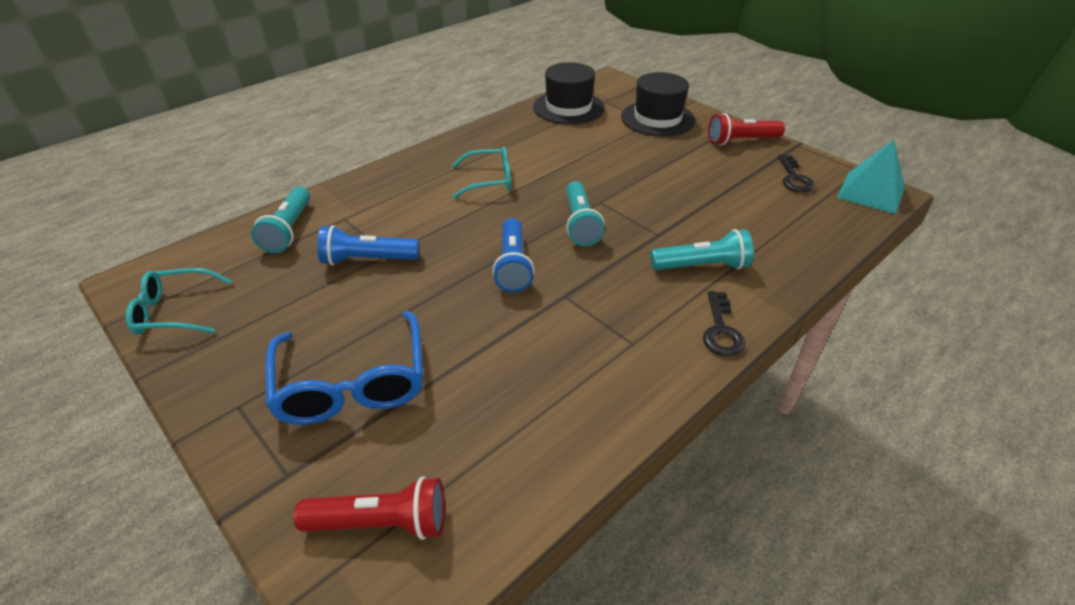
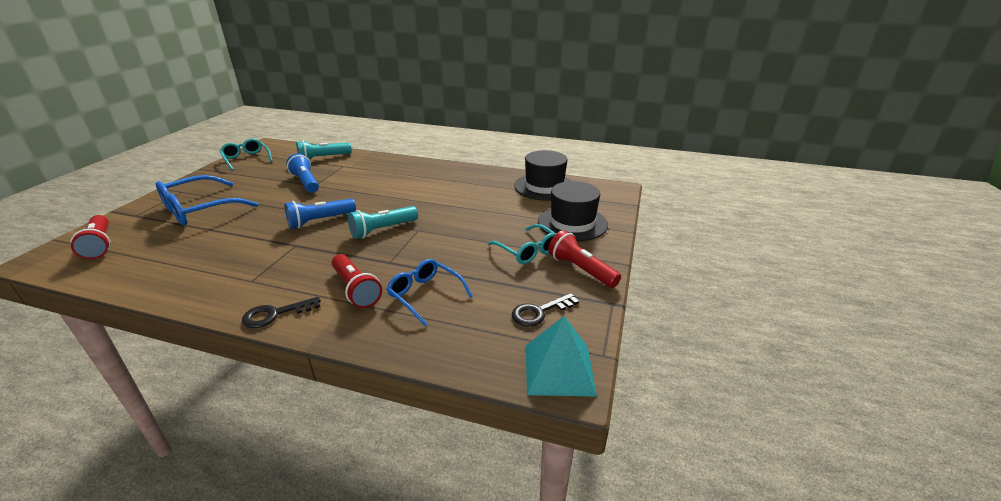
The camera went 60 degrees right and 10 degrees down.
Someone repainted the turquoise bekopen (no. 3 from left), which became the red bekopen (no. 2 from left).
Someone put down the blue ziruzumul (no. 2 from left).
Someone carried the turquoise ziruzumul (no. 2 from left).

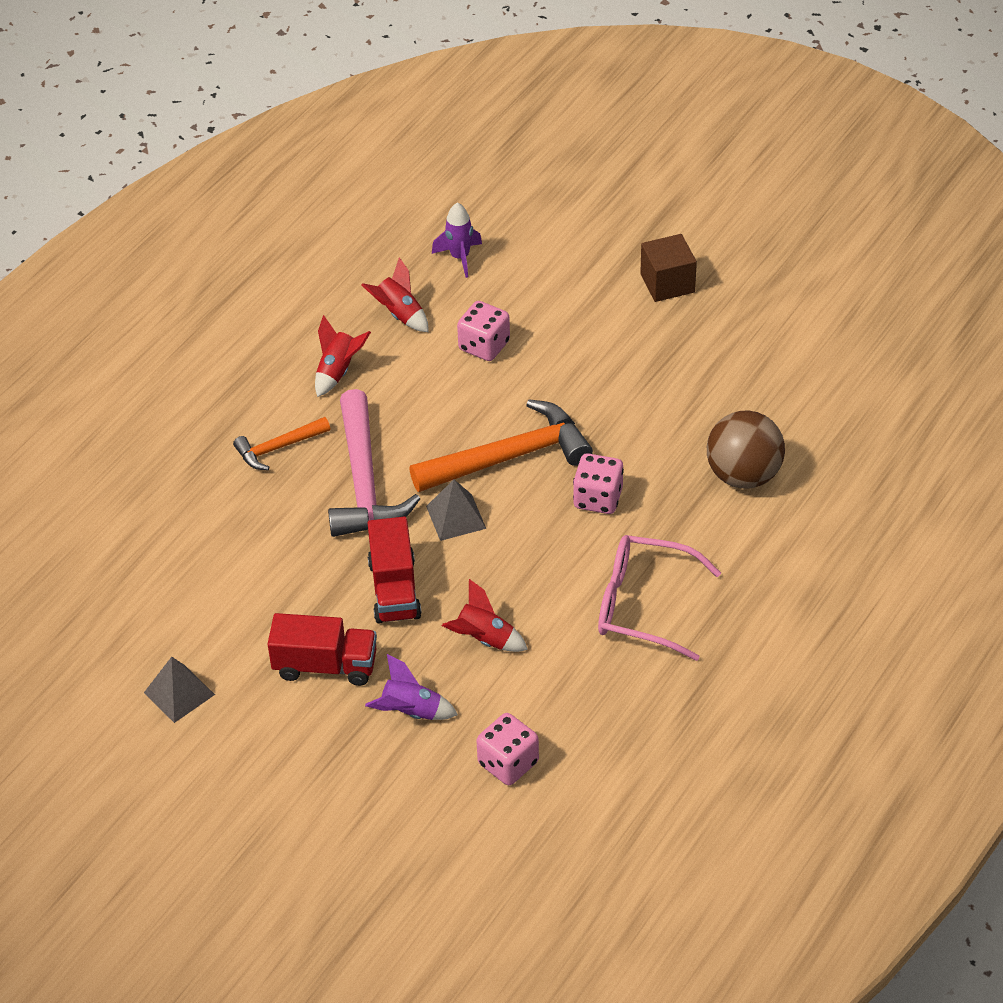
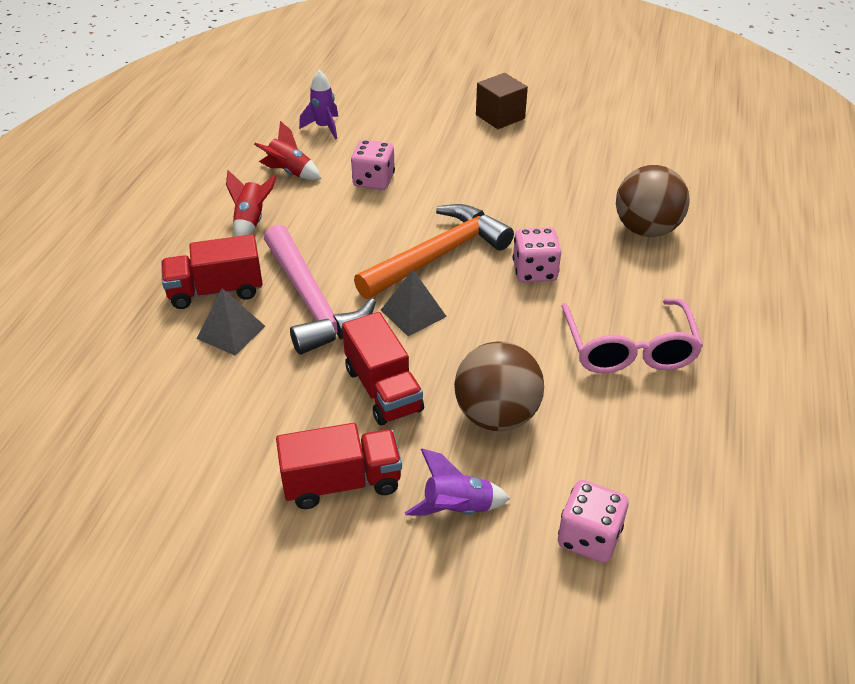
The camera went 20 degrees left and 5 degrees down.
Someone swapped the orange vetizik (no. 1 from left) for the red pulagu (no. 1 from left).
Someone carried the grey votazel (no. 1 from left).
Someone swapped the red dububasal (no. 3 from left) for the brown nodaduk (no. 1 from left).
Someone rotated the pink ziruzumul by 90 degrees counterclockwise.

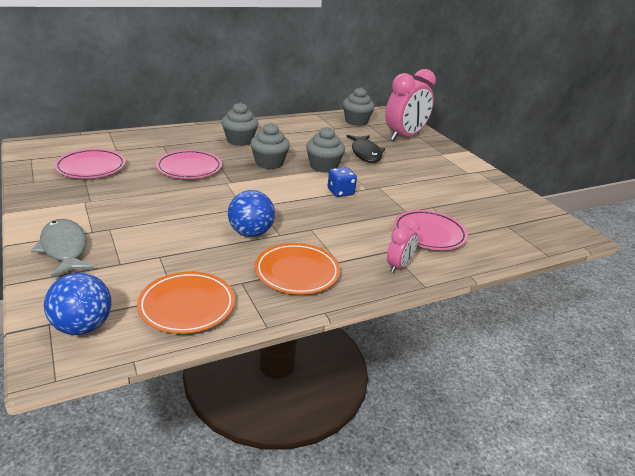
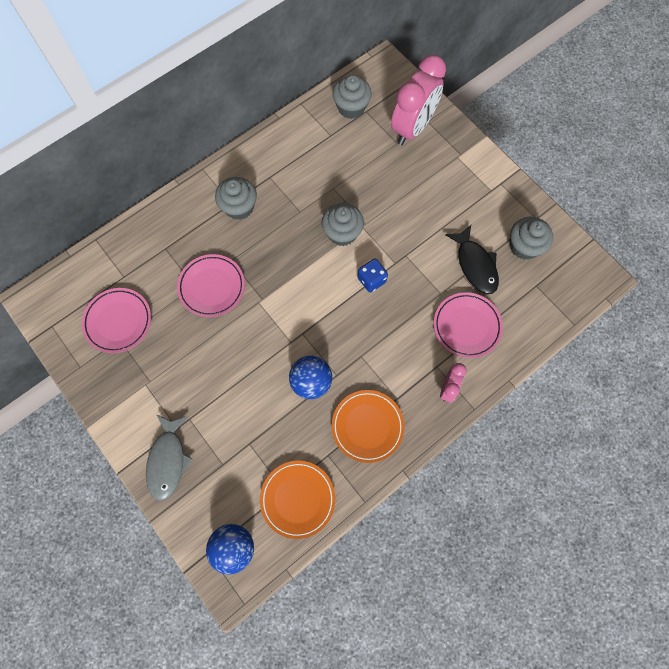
The camera went 10 degrees left and 40 degrees up.
Someone rotated the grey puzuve by 135 degrees counterclockwise.
Someone carried the black puzuve.
Someone carried the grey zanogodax (no. 2 from left in the first image).

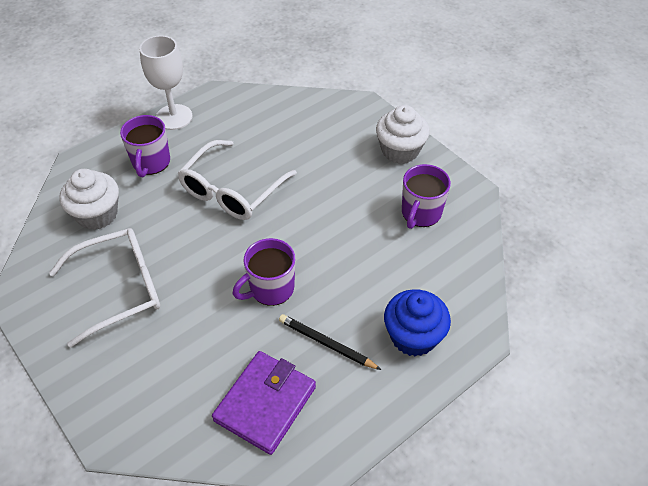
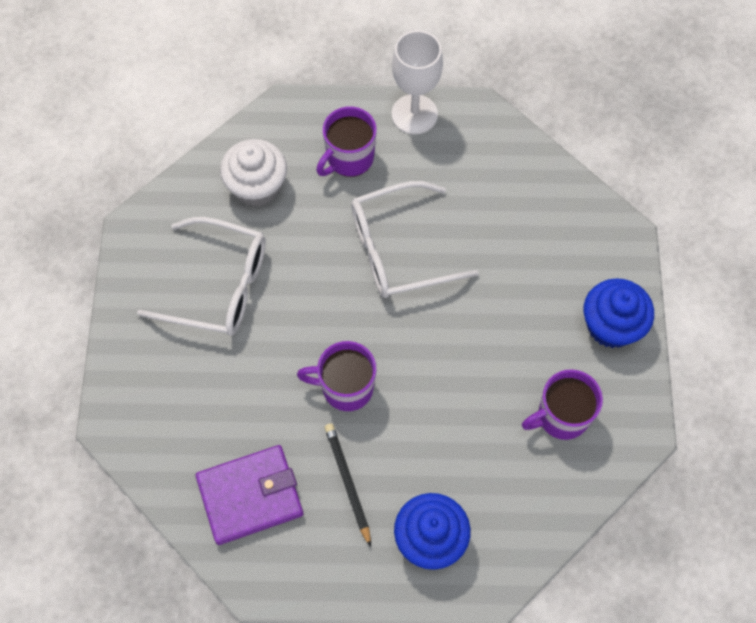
The camera went 40 degrees right and 15 degrees up.
Someone repainted the white zanogodax (no. 2 from left), which became the blue zanogodax (no. 2 from left).

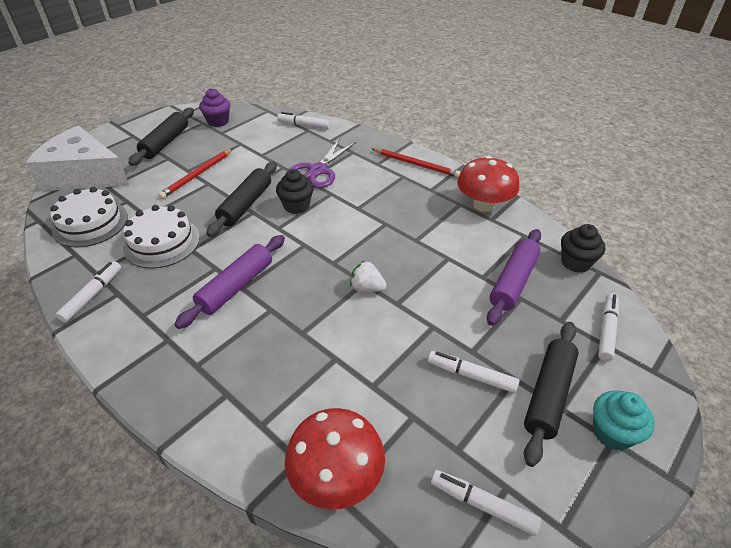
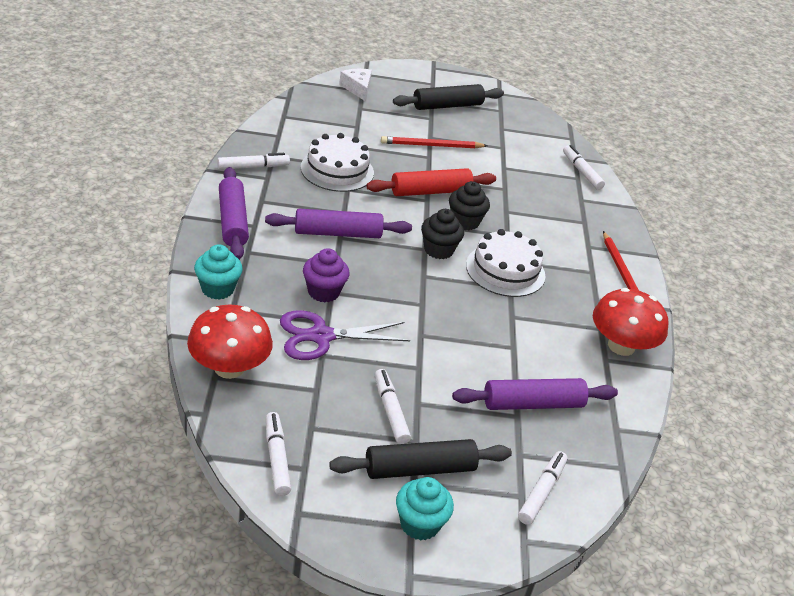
The camera went 45 degrees right and 5 degrees down.
Someone put down the turquoise zanogodax (no. 1 from left).
Someone put down the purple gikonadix (no. 1 from left).
Someone carried the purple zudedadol.
Someone carried the purple zanogodax.
Someone scaled the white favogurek by 0.45.
Someone repainted the black gikonadix (no. 2 from left), which became the red gikonadix.
Someone carried the black zanogodax (no. 2 from left in the first image).
Someone carried the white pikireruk (no. 1 from left in the first image).
Someone rotated the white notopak (no. 5 from left in the first image) by 45 degrees counterclockwise.
Someone took away the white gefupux.

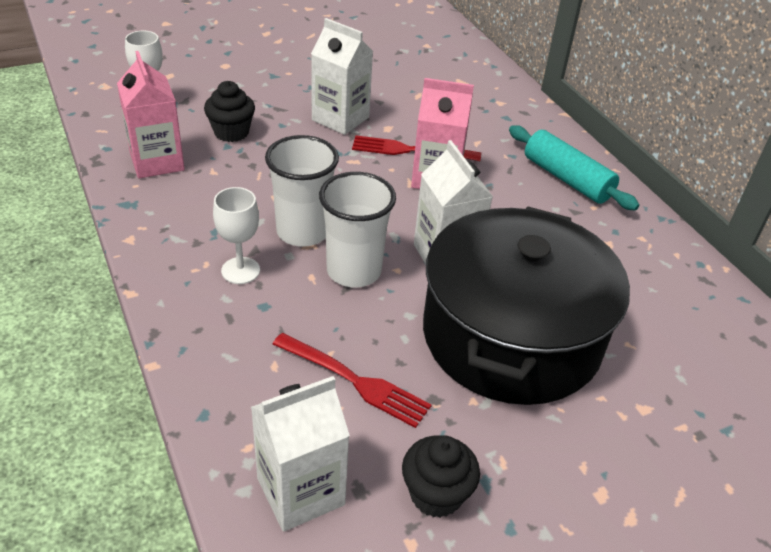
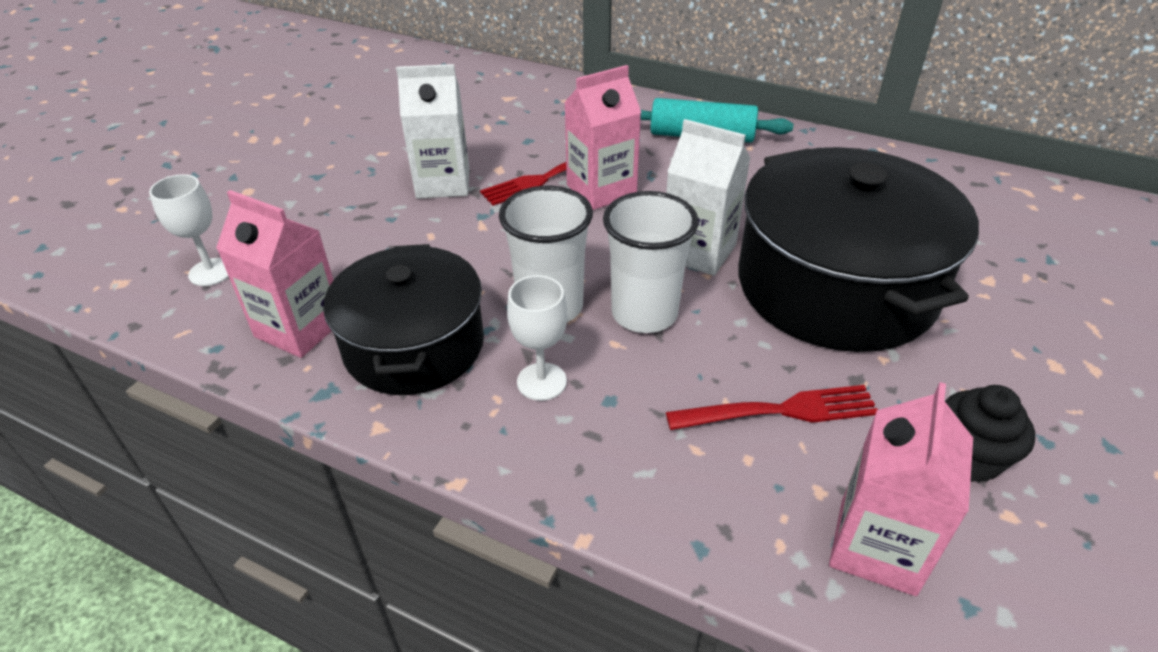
The camera went 35 degrees left and 0 degrees up.
Someone put down the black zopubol (no. 1 from left).
Someone repainted the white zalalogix (no. 1 from left), which became the pink zalalogix (no. 3 from left).
Someone took away the black zanogodax (no. 1 from left).

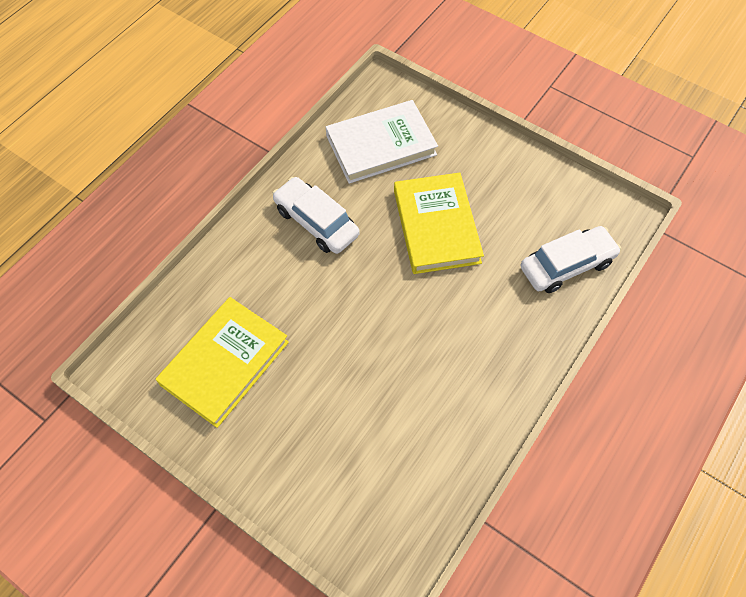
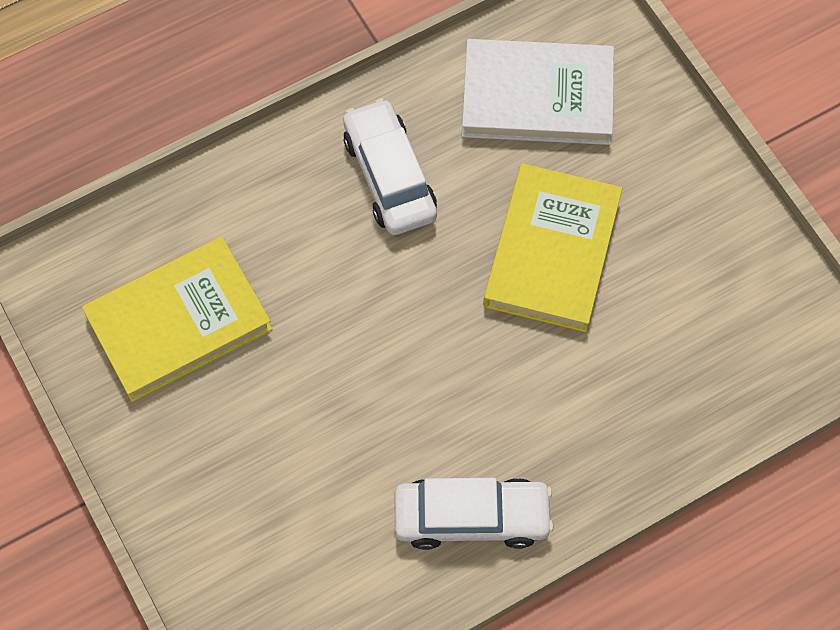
The camera went 25 degrees right and 5 degrees up.
Someone carried the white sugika (no. 2 from left).

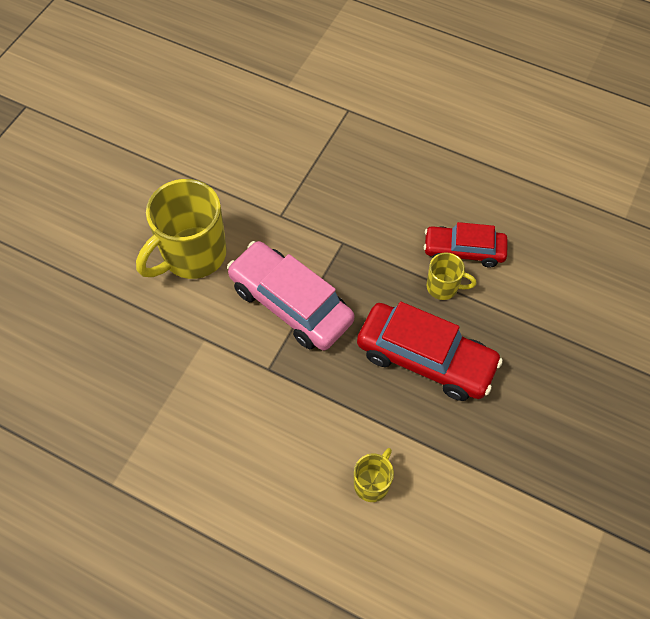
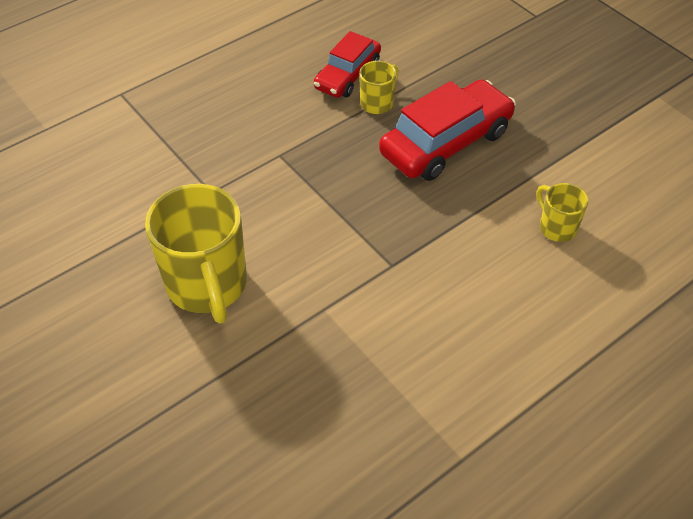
The camera went 65 degrees left and 10 degrees down.
Someone took away the pink sugika.

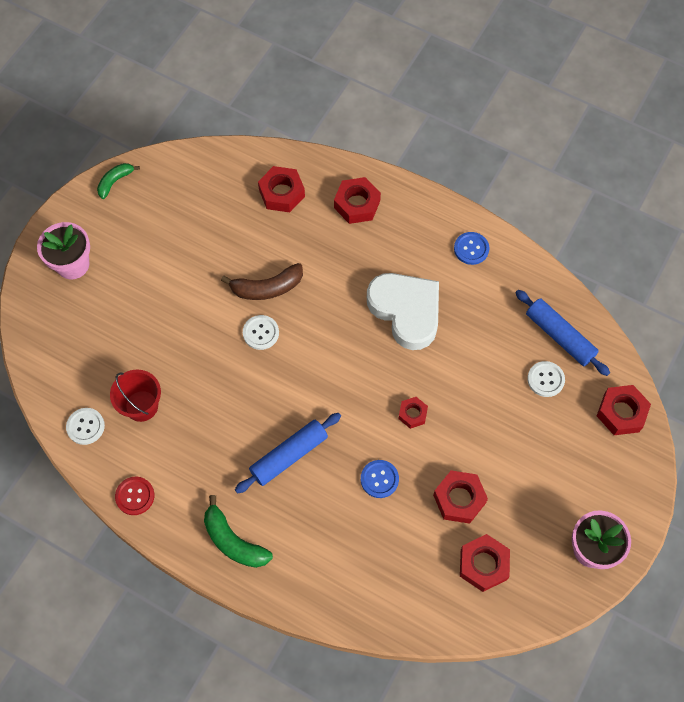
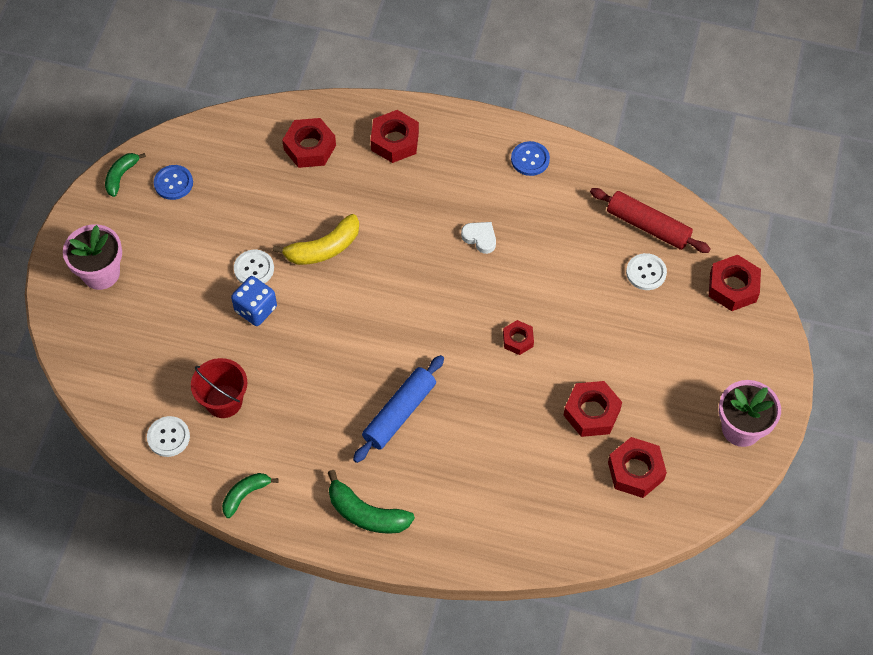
The camera went 15 degrees left and 5 degrees down.
Someone carried the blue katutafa (no. 1 from left).
Someone swapped the red katutafa for the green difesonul (no. 2 from left).
Someone put down the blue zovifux.
Someone carried the white katutafa (no. 2 from left).
Someone repainted the brown difesonul, which became the yellow difesonul.
Someone scaled the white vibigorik by 0.41.
Someone repainted the blue gikonadix (no. 2 from left), which became the red gikonadix.

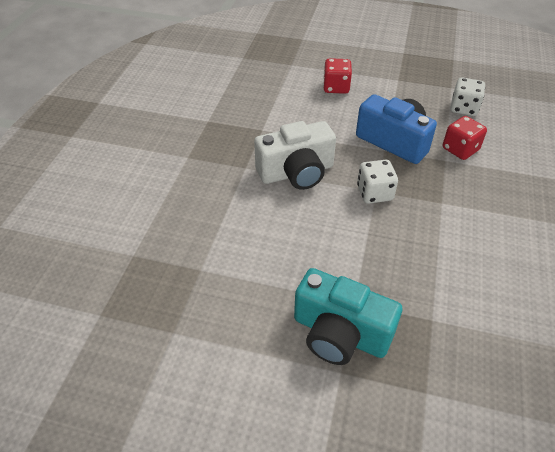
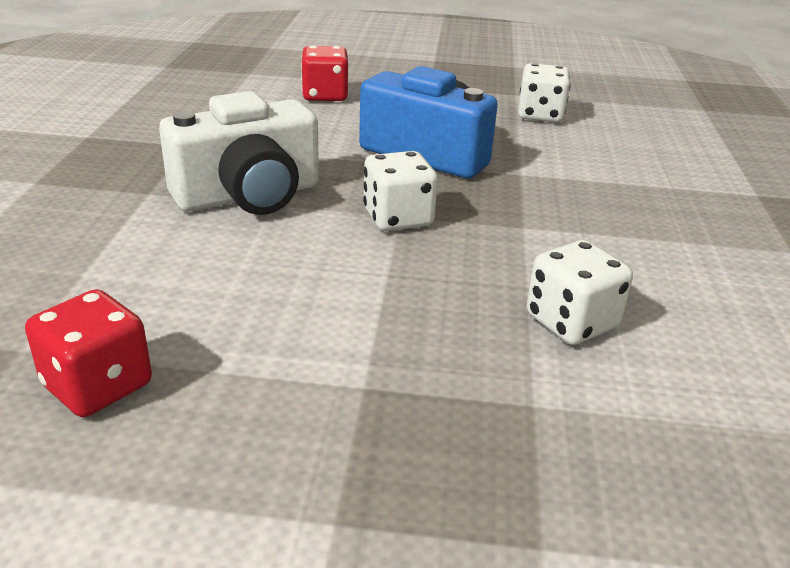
The camera went 10 degrees left and 15 degrees down.
Someone carried the red zovifux (no. 2 from left in the first image).
Someone put down the white zovifux (no. 3 from left).
Someone took away the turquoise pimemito.

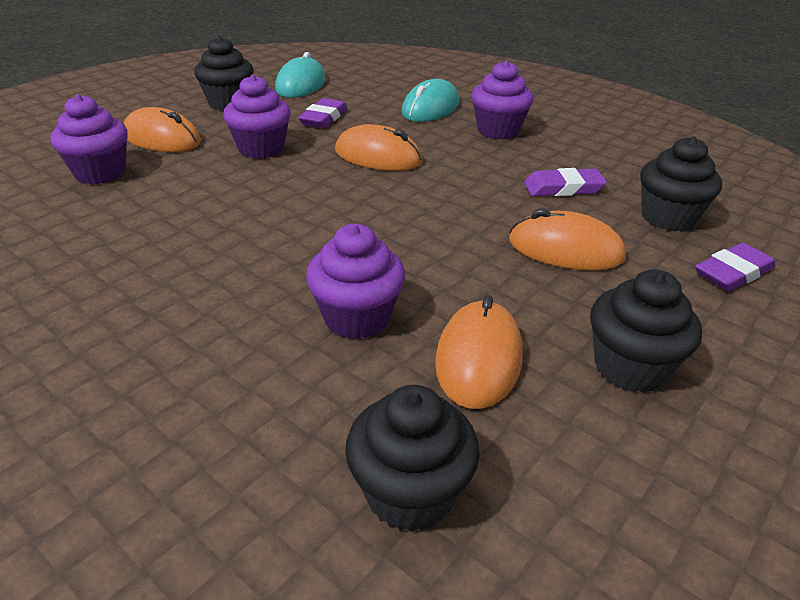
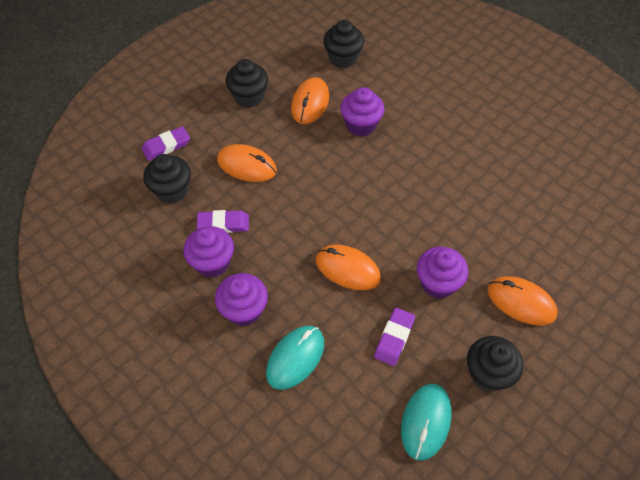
The camera went 175 degrees left and 20 degrees up.
Someone carried the purple zanogodax (no. 1 from left).

